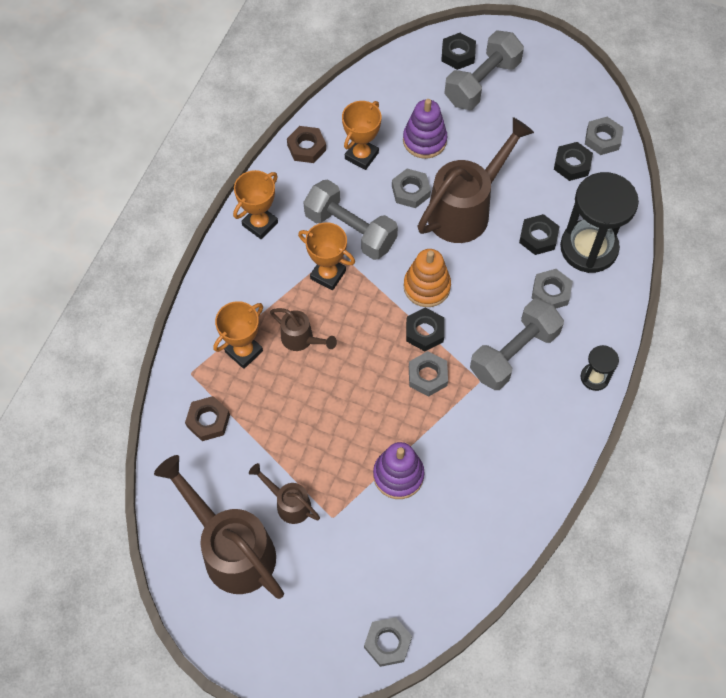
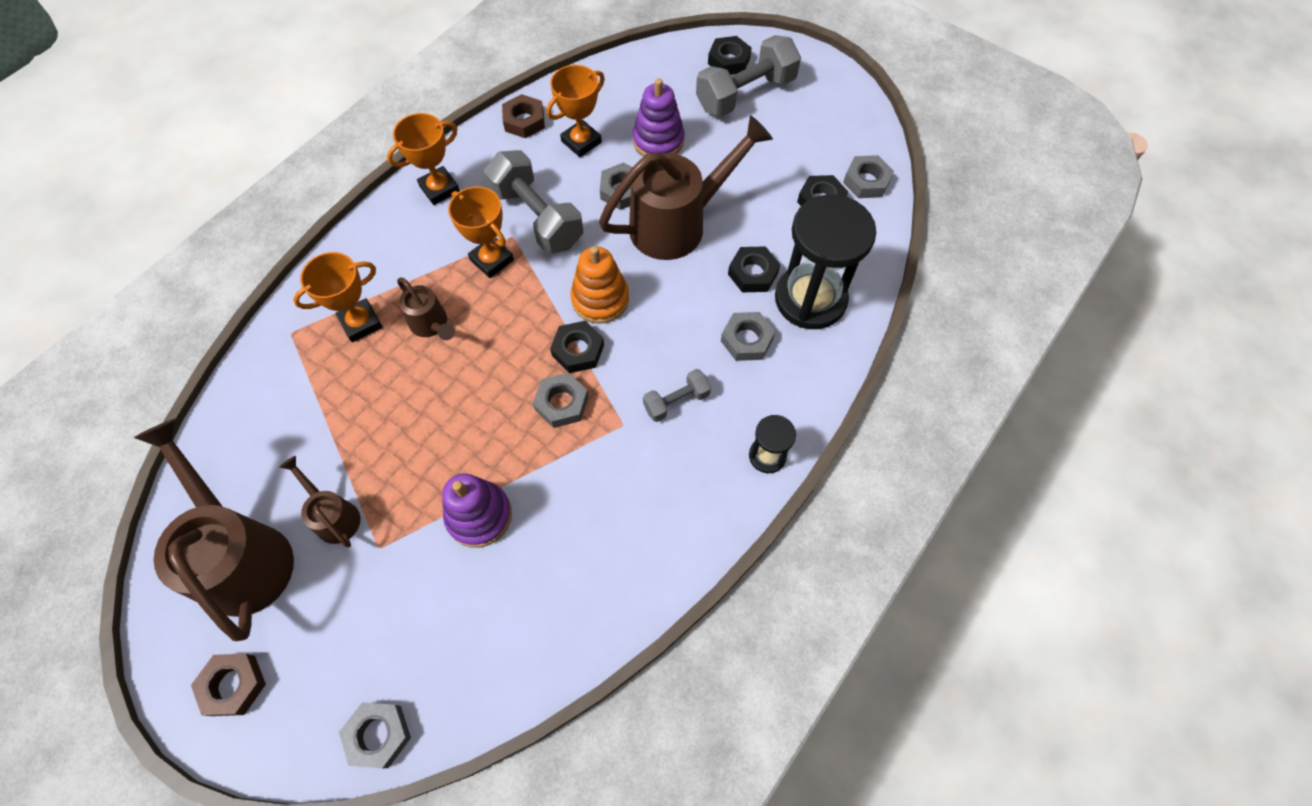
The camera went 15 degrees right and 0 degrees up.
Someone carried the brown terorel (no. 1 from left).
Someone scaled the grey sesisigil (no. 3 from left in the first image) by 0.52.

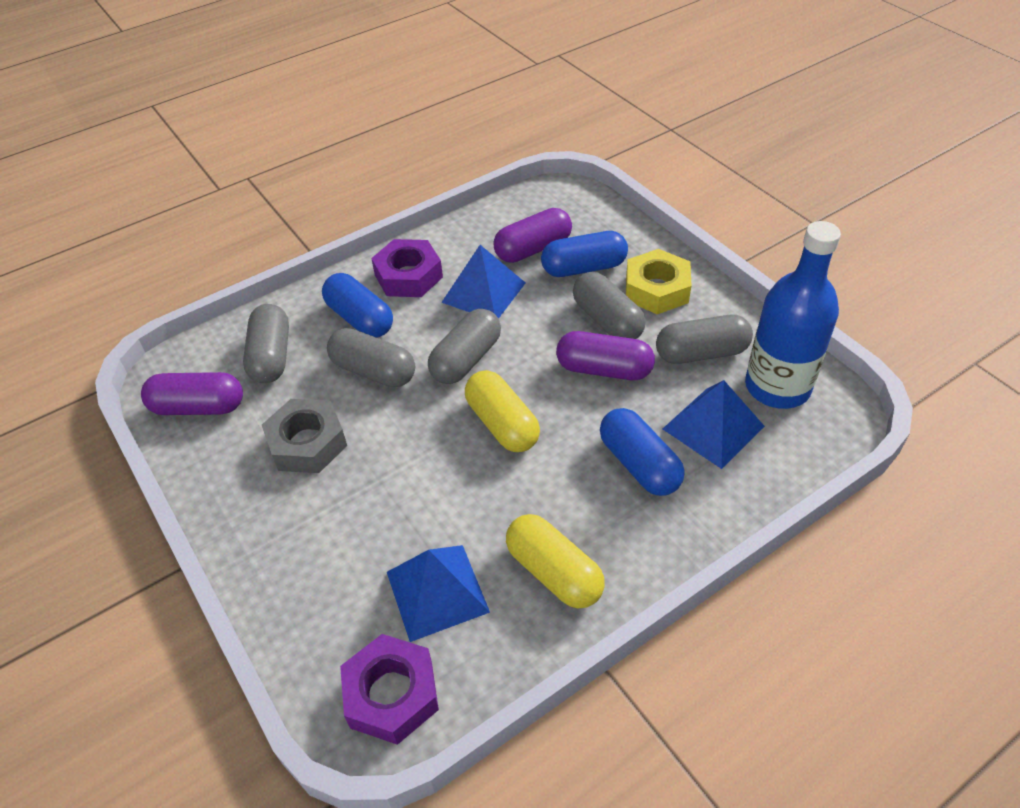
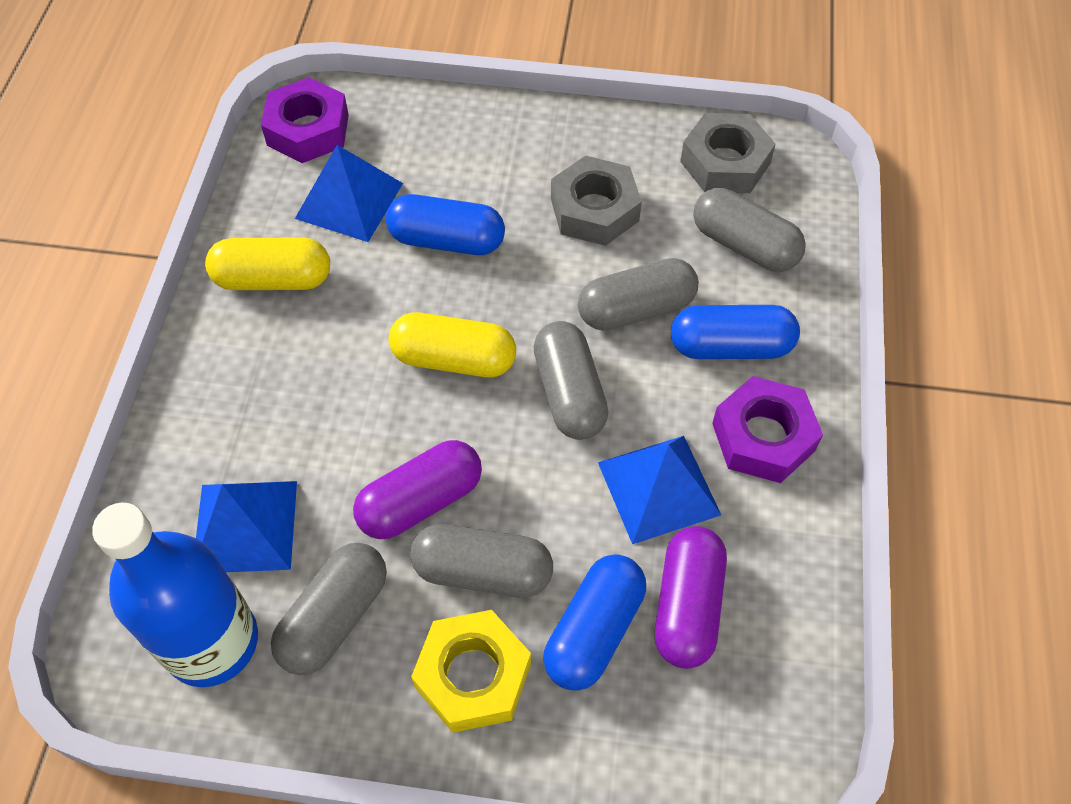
The camera went 130 degrees right and 10 degrees up.
Someone carried the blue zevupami (no. 3 from left in the first image).
Someone swapped the purple zevupami (no. 1 from left) for the grey terorel (no. 2 from left).

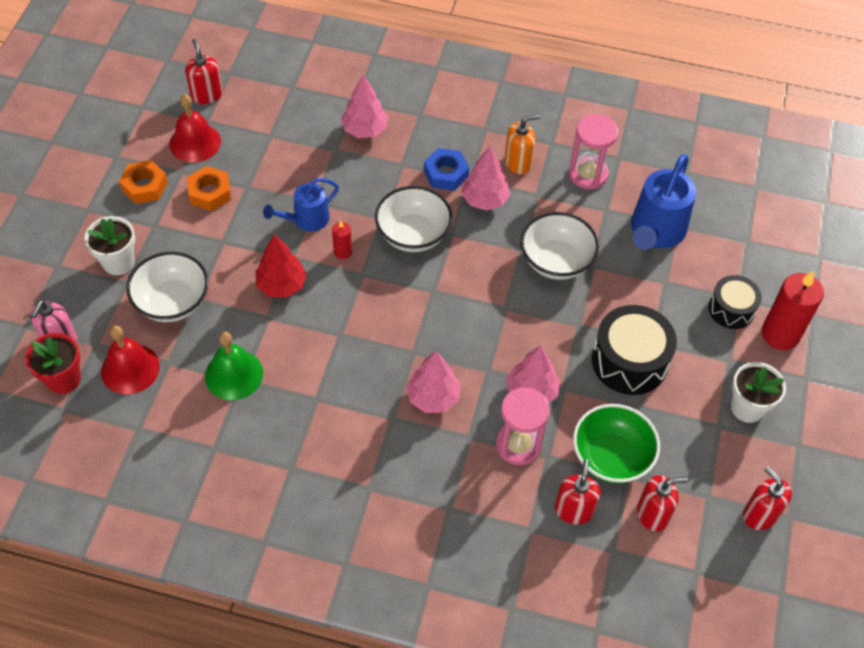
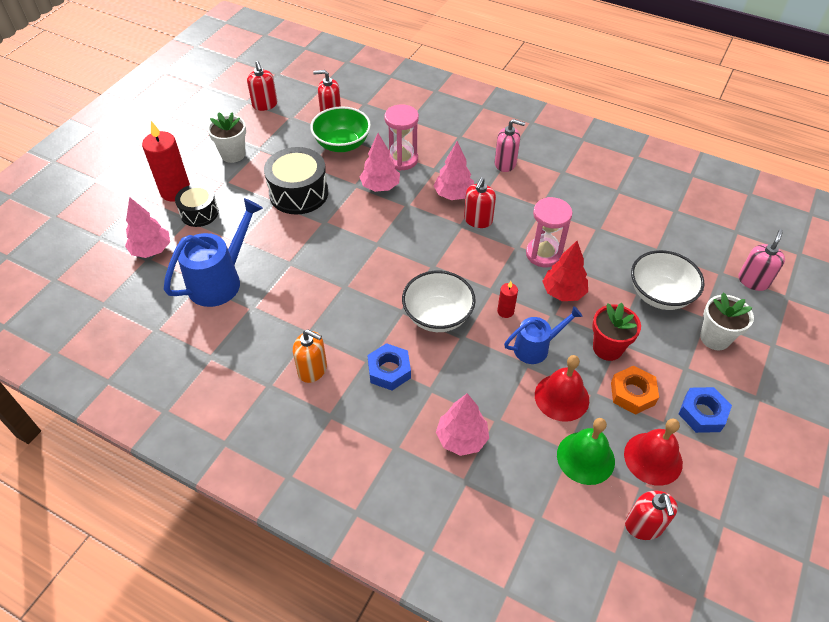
The camera went 165 degrees left and 5 degrees down.
Someone carried the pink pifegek (no. 3 from left in the first image).
Someone rotated the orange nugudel by 150 degrees counterclockwise.
Someone carried the red nugudel (no. 2 from left in the first image).
Someone put down the pink nugudel (no. 1 from left).
Someone carried the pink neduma (no. 2 from left).
Someone carried the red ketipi (no. 1 from left).
Someone carried the green ketipi.
Someone carried the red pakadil.
Someone repainted the orange terorel (no. 1 from left), which became the blue terorel (no. 2 from left).
Someone took away the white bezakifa (no. 3 from left).

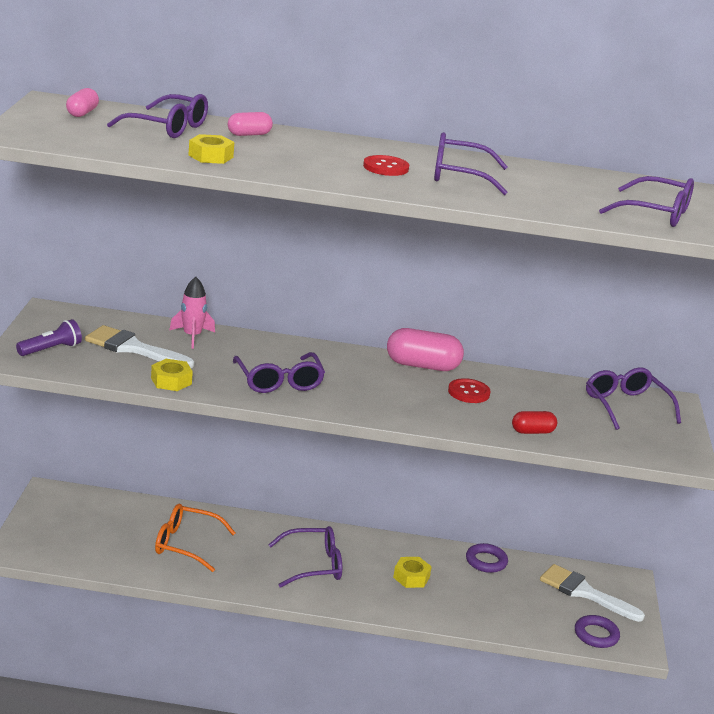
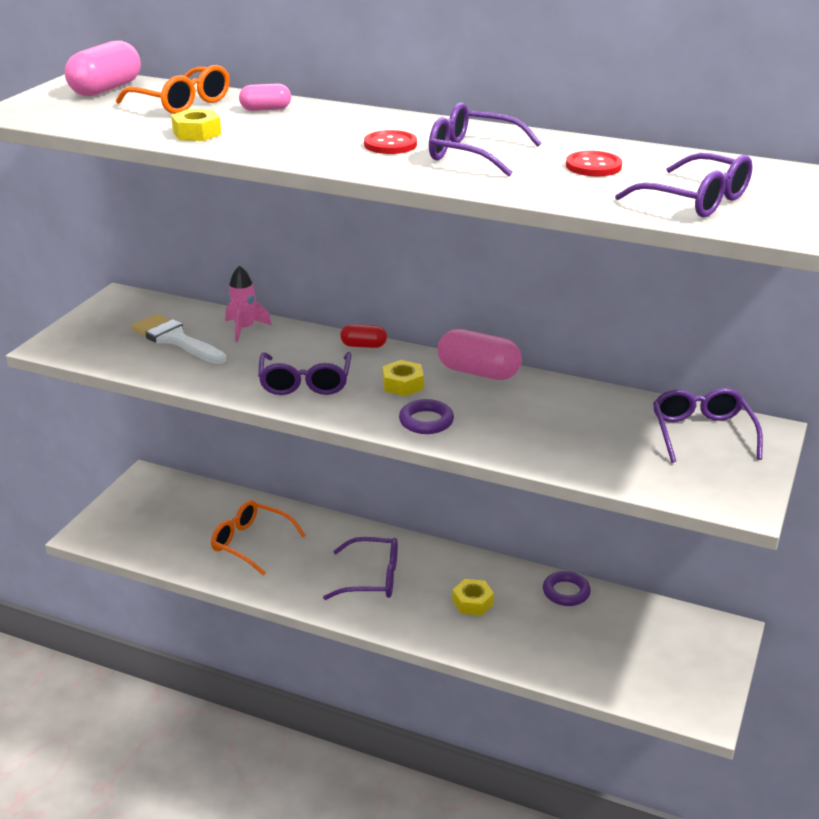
The camera went 20 degrees right and 5 degrees up.
Someone scaled the pink zevupami (no. 1 from left) by 1.79.
Someone repainted the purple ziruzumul (no. 1 from left), which became the orange ziruzumul (no. 1 from left).
Someone carried the red zevupami.
Someone carried the yellow terorel (no. 1 from left in the first image).
Someone carried the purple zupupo (no. 2 from left in the first image).
Someone carried the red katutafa (no. 2 from left).
Someone took away the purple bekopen.
Someone took away the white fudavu (no. 2 from left).

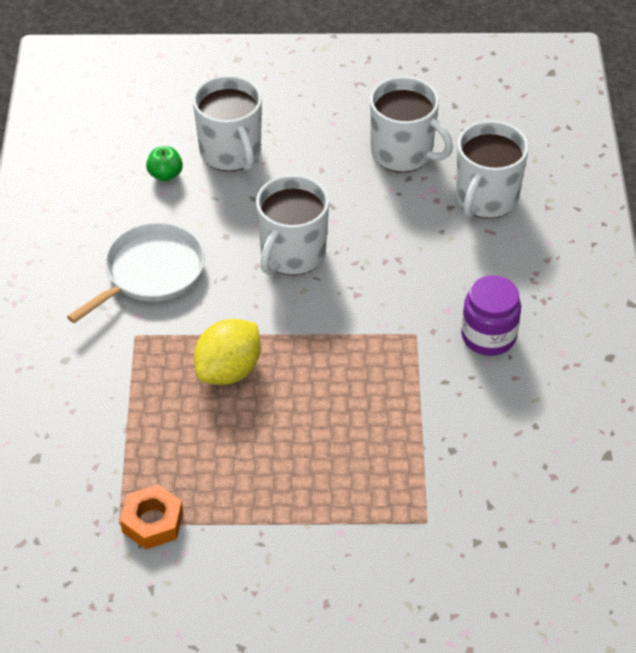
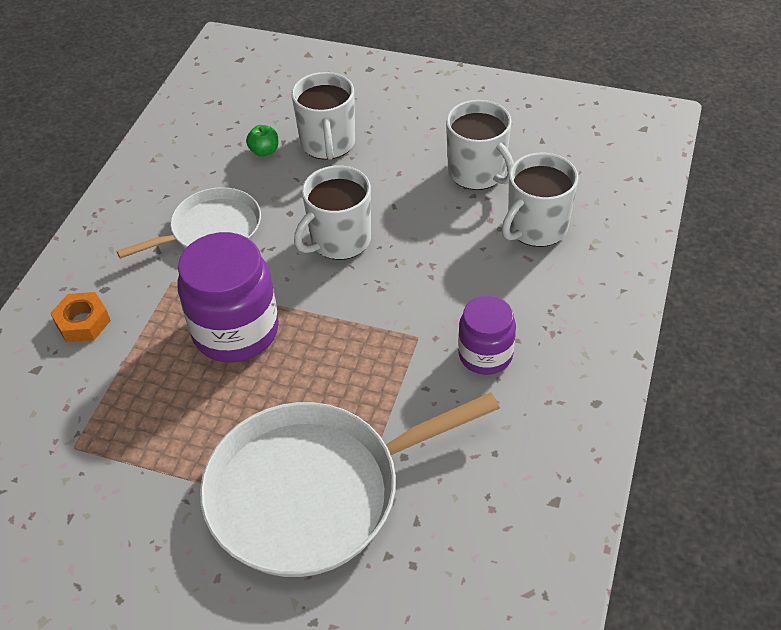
The camera went 20 degrees right and 0 degrees up.
Someone carried the orange terorel.
Someone swapped the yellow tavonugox for the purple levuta (no. 1 from left).
Someone put down the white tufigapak (no. 2 from left).

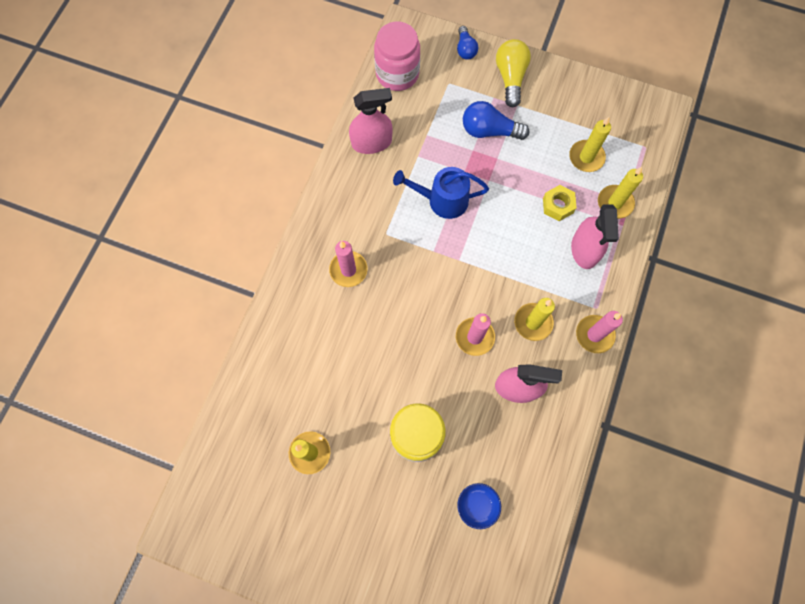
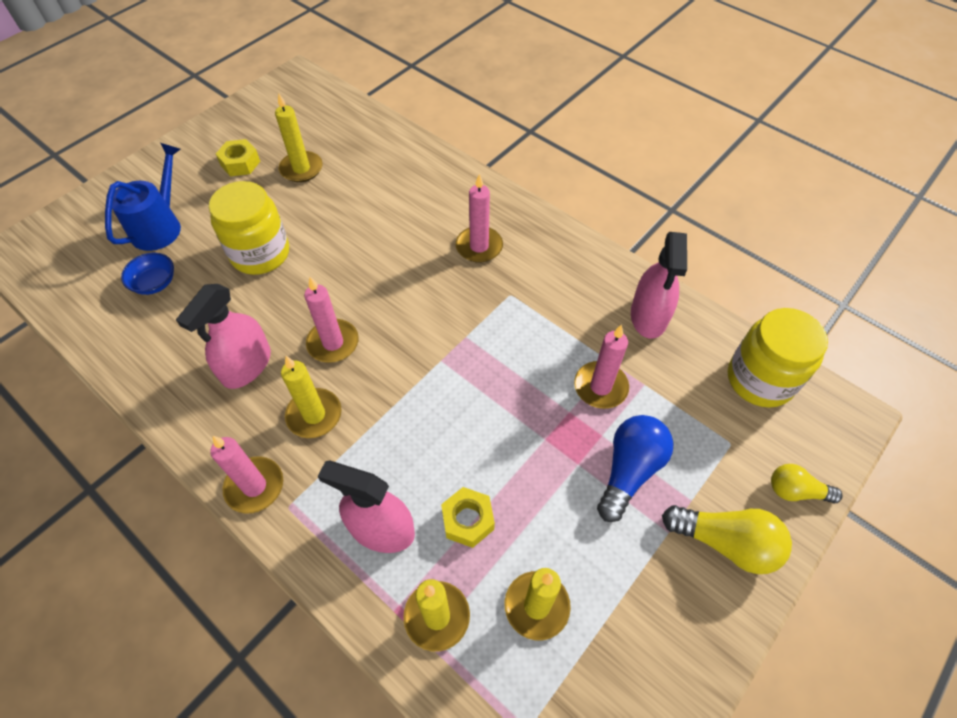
The camera went 110 degrees right and 15 degrees down.
Someone carried the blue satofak.
Someone put down the yellow terorel (no. 1 from left).
Someone put down the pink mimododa (no. 4 from left).
Someone repainted the pink levuta, which became the yellow levuta (no. 2 from left).
Someone repainted the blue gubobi (no. 1 from left), which became the yellow gubobi (no. 2 from left).

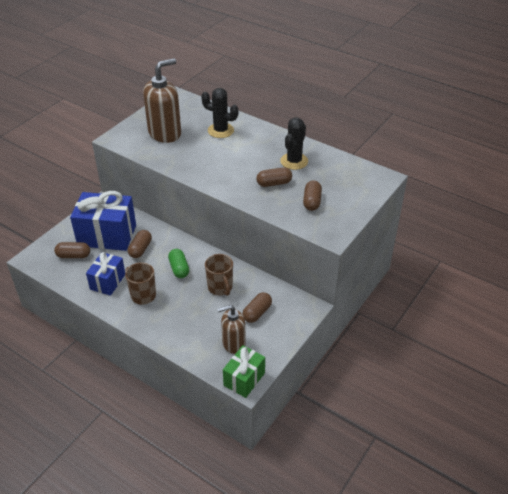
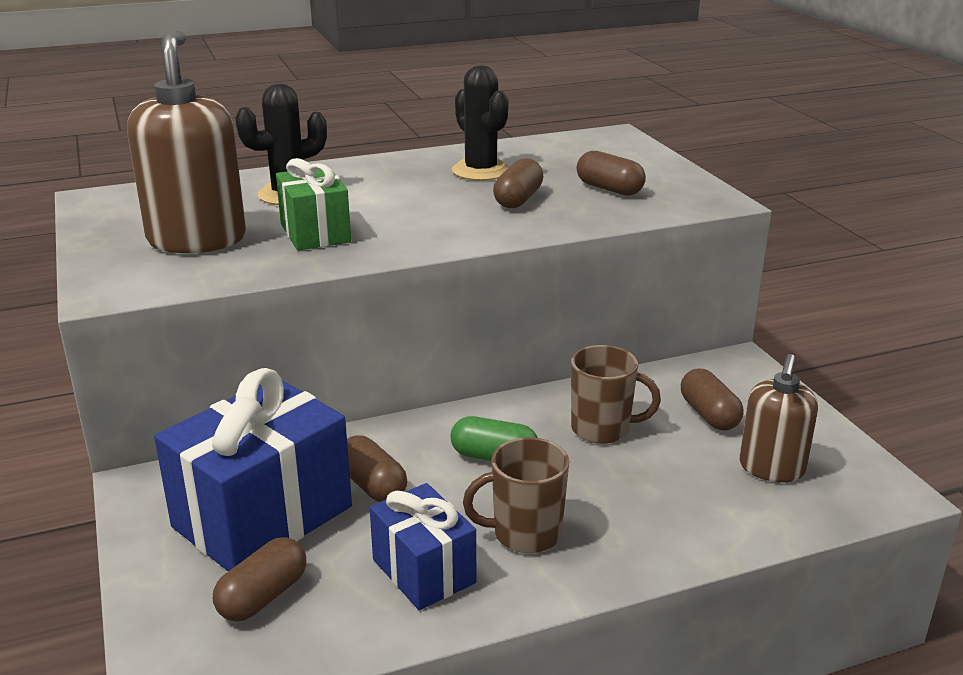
The camera went 55 degrees left and 15 degrees down.
Someone carried the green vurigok.

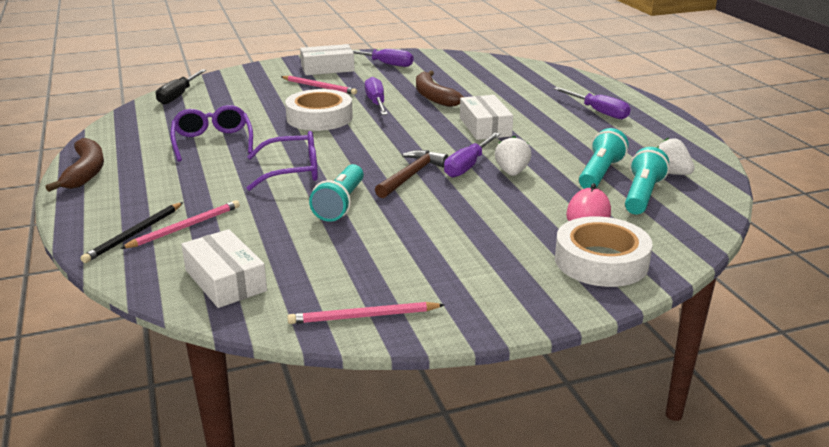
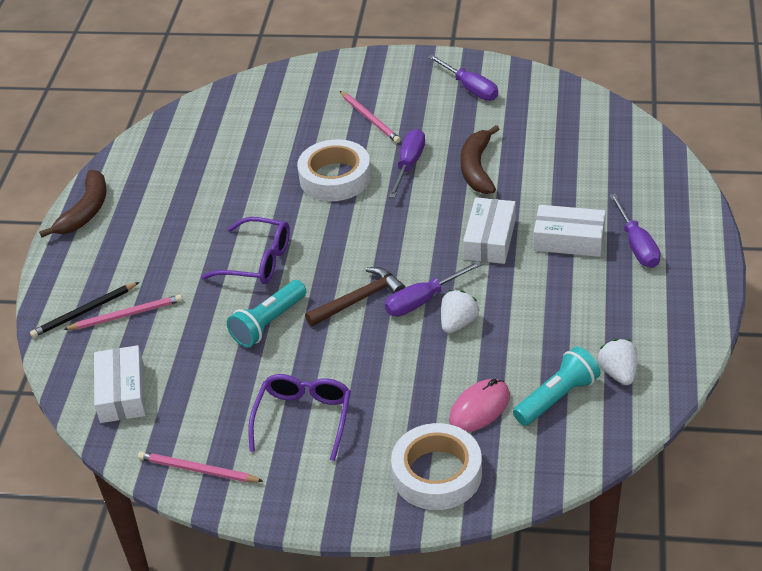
The camera went 30 degrees right and 15 degrees up.
Someone carried the purple ziruzumul (no. 1 from left in the first image).
Someone carried the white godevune (no. 2 from left in the first image).
Someone took away the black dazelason.
Someone took away the turquoise bekopen (no. 2 from left).

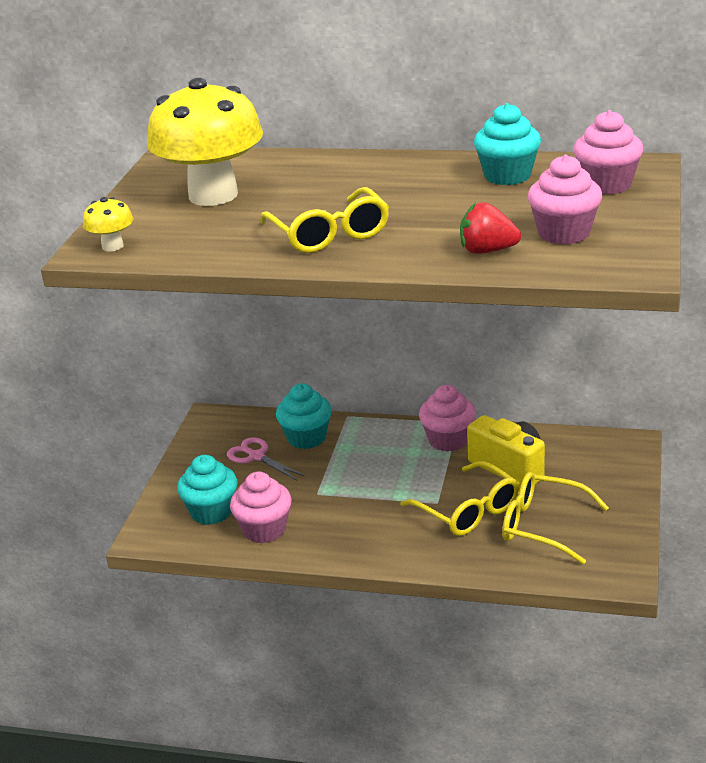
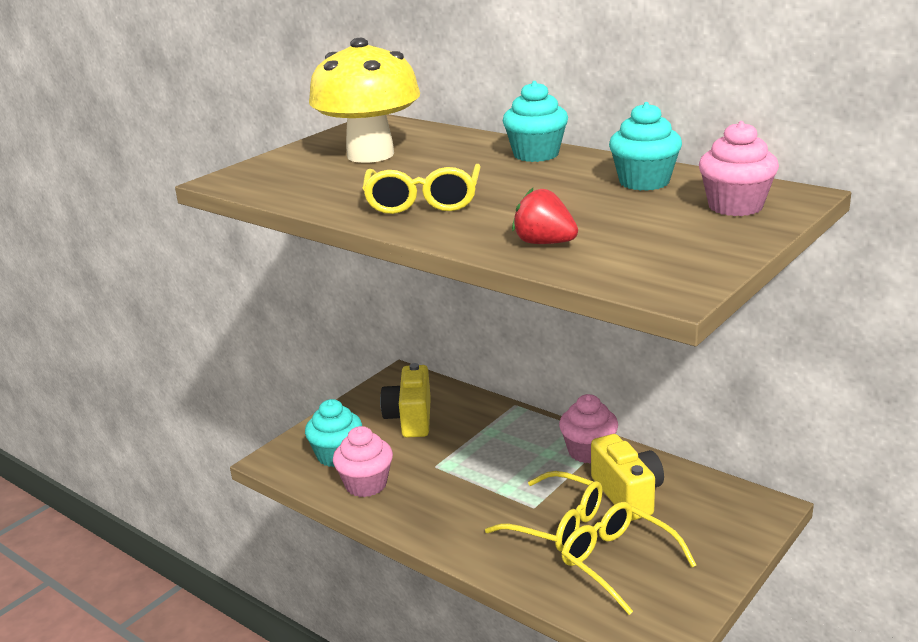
The camera went 25 degrees right and 5 degrees down.
Someone swapped the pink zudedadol for the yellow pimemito (no. 1 from left).
Someone rotated the yellow ziruzumul (no. 2 from left) by 45 degrees counterclockwise.
Someone carried the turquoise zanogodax (no. 2 from left).
Someone took away the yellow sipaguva (no. 1 from left).
Someone took away the pink zanogodax (no. 3 from left).

